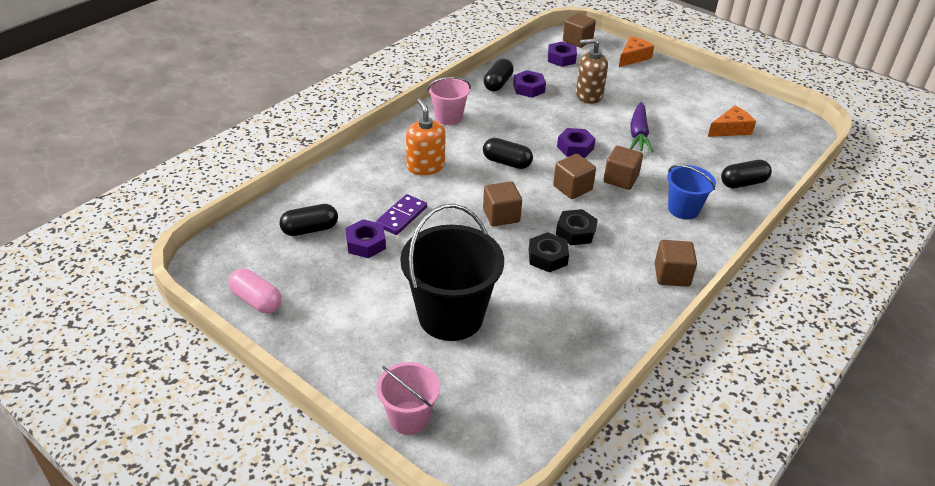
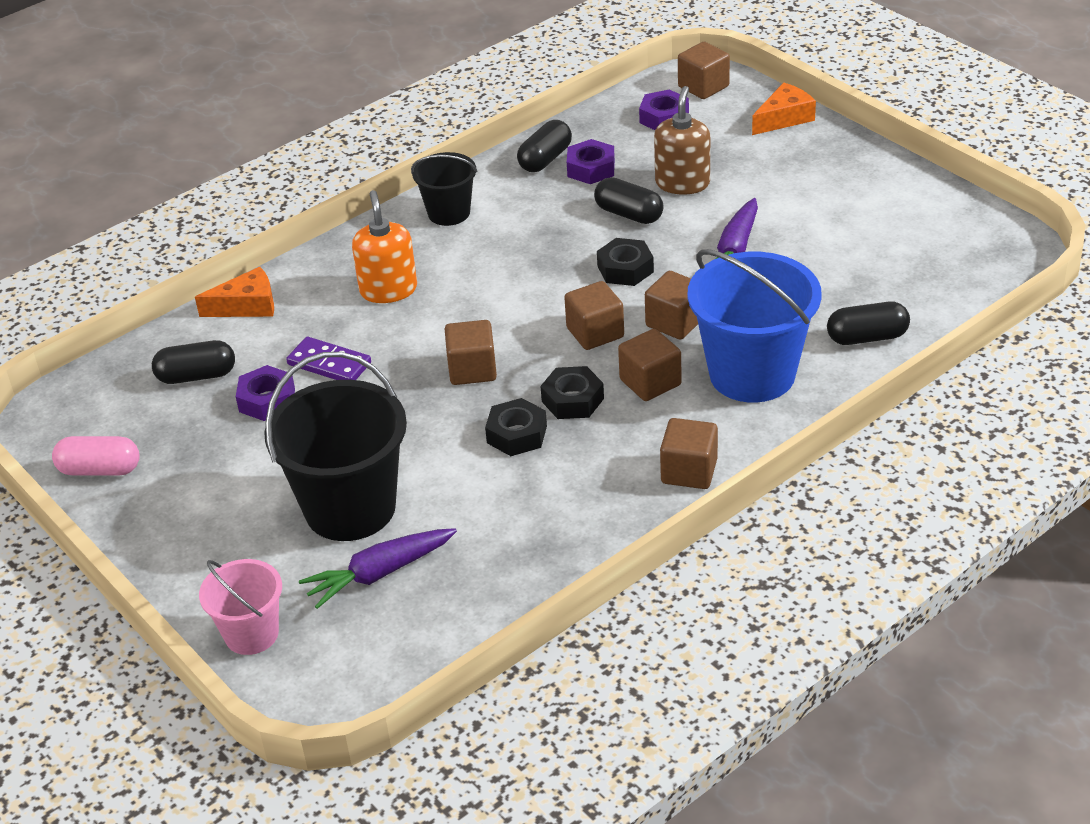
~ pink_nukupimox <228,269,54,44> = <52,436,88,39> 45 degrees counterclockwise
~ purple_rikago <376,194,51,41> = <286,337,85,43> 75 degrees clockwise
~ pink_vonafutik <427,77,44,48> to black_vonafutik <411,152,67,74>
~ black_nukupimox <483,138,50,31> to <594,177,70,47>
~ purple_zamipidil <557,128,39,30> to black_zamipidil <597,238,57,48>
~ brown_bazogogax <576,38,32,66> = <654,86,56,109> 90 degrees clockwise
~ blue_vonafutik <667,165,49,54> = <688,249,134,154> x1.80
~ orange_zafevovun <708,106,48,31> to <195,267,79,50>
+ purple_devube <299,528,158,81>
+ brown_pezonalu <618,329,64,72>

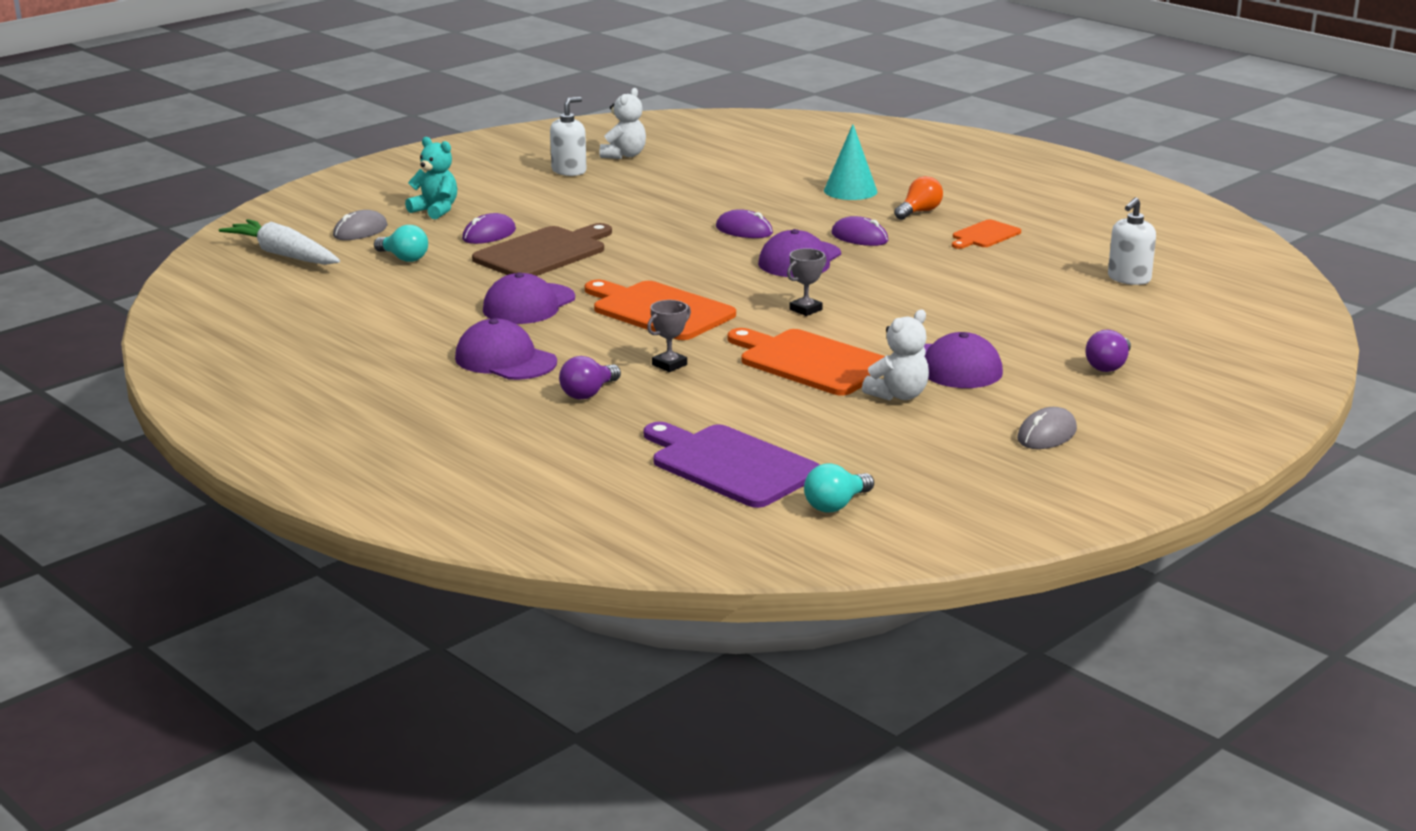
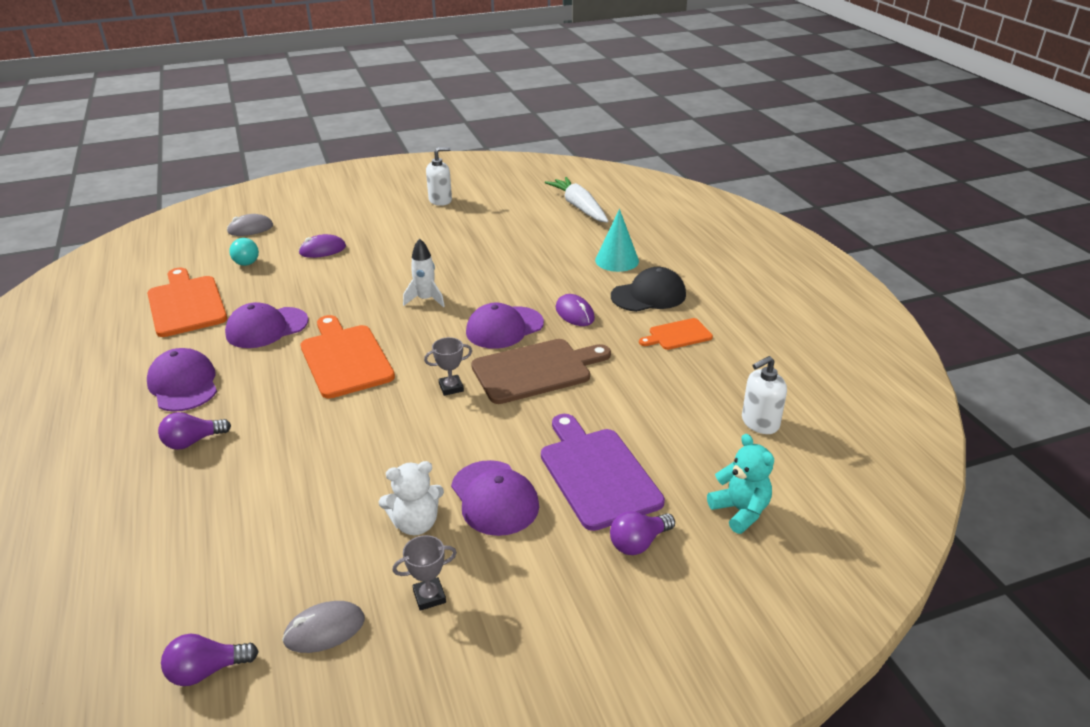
~ white_devube <219,219,121,46> to <545,177,64,46>
~ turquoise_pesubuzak <405,137,52,82> to <707,434,67,100>
~ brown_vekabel <472,223,140,53> to <471,339,140,65>
- white_pesubuzak <599,88,47,71>
~ purple_vekabel <644,422,176,86> to <541,414,124,117>
~ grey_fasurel <647,300,44,72> to <392,535,65,76>
- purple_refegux <716,210,57,28>
~ orange_vekabel <728,328,157,68> to <147,268,80,69>
~ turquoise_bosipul <804,463,70,49> to purple_bosipul <161,634,98,52>
~ orange_bosipul <894,176,49,44> to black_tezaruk <611,267,75,45>
~ grey_refegux <1017,407,60,42> to <282,601,83,52>
+ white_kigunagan <403,238,42,69>

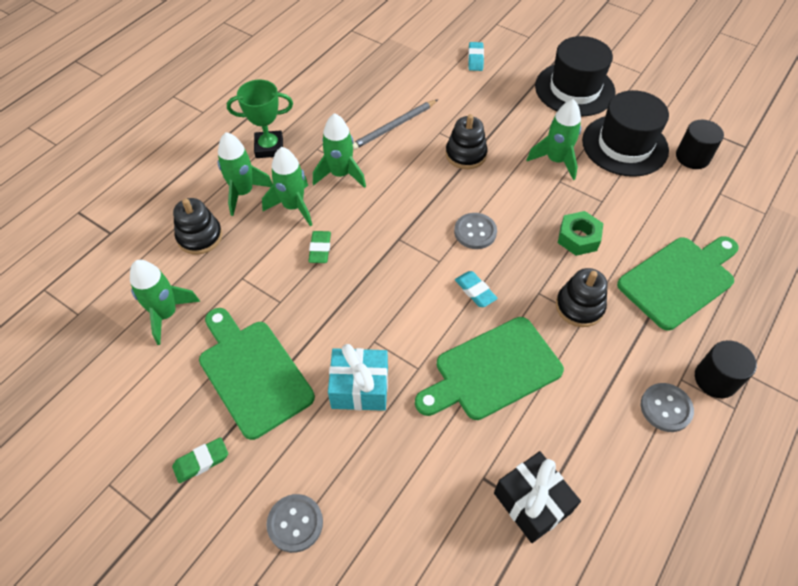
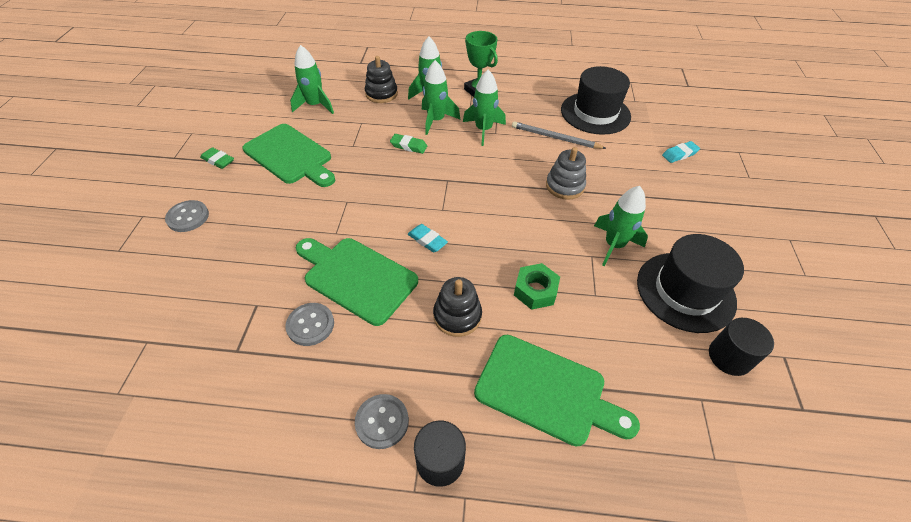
~ green_vekabel <199,308,116,132> = <242,124,93,63> 105 degrees clockwise
~ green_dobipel <308,231,23,32> = <390,134,37,20> 45 degrees clockwise
- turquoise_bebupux <328,344,60,67>
~ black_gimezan <446,114,42,55> to grey_gimezan <546,147,40,53>
~ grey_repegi <454,213,43,36> to <286,303,48,43>
~ turquoise_dobipel <455,271,43,36> = <408,224,40,28> 75 degrees counterclockwise
- black_bebupux <494,451,87,92>
~ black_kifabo <535,36,81,80> to <561,66,70,69>

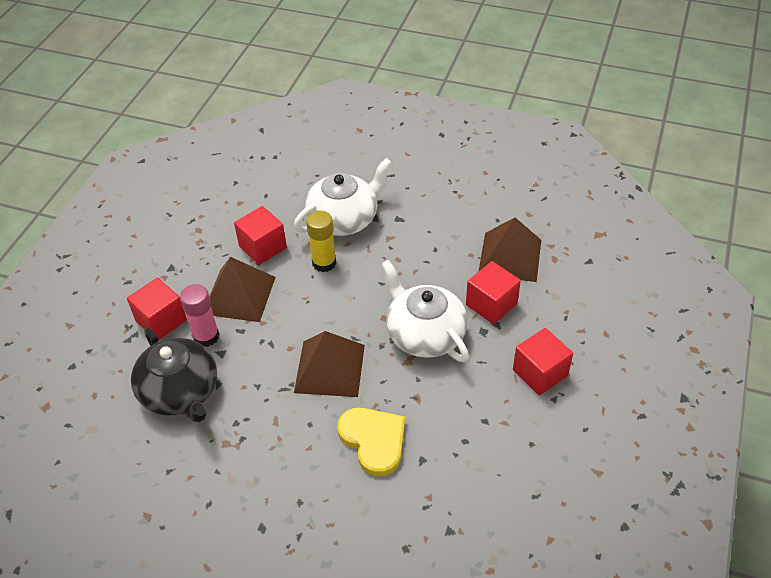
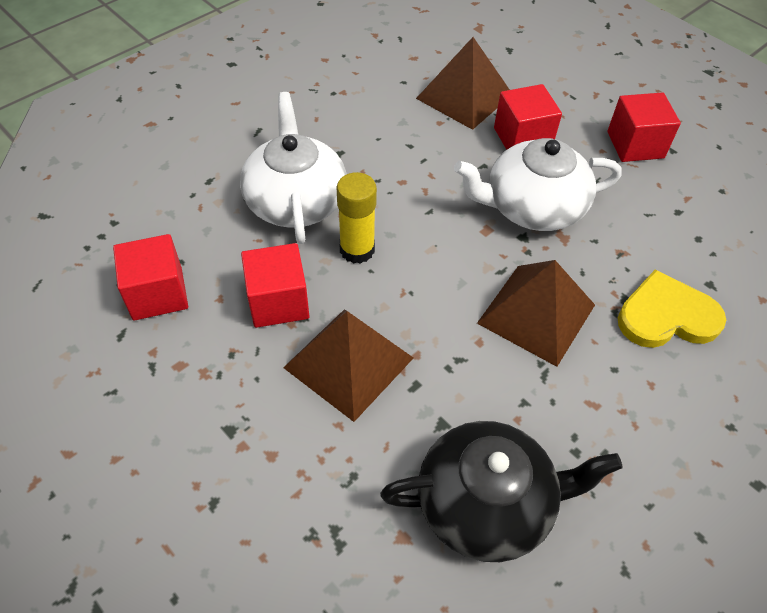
~ red_pezonalu <127,278,60,63> to <113,234,75,87>
- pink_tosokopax <180,284,39,63>

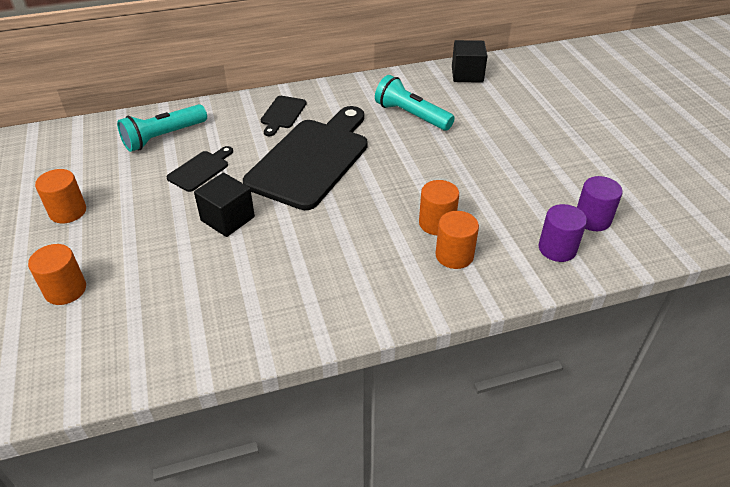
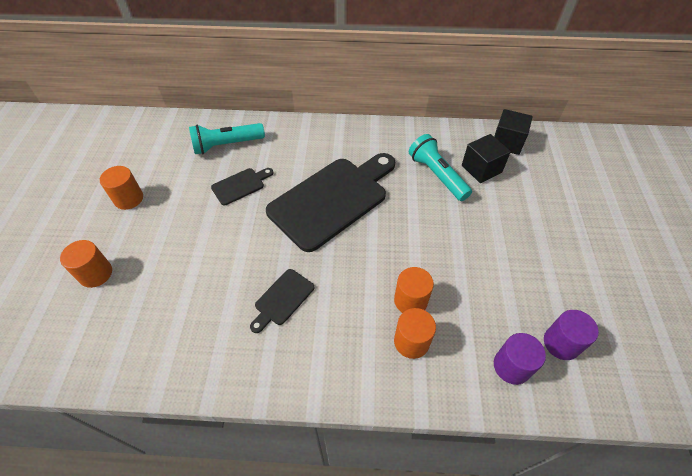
~ black_pezonalu <194,173,61,64> to <462,134,49,49>
~ black_vekabel <261,96,46,40> to <250,269,64,64>

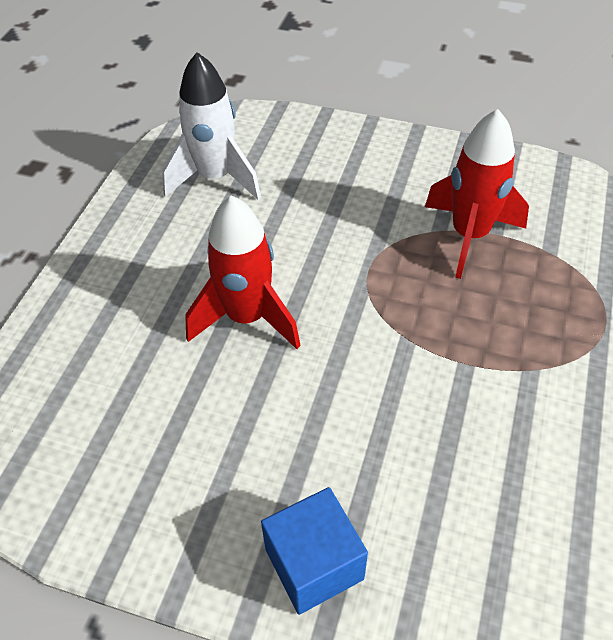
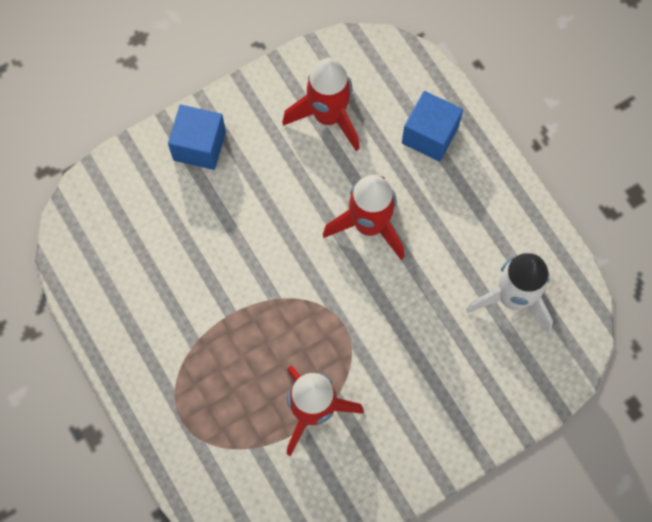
+ red_kigunagan <282,58,77,93>
+ blue_pezonalu <402,91,61,71>

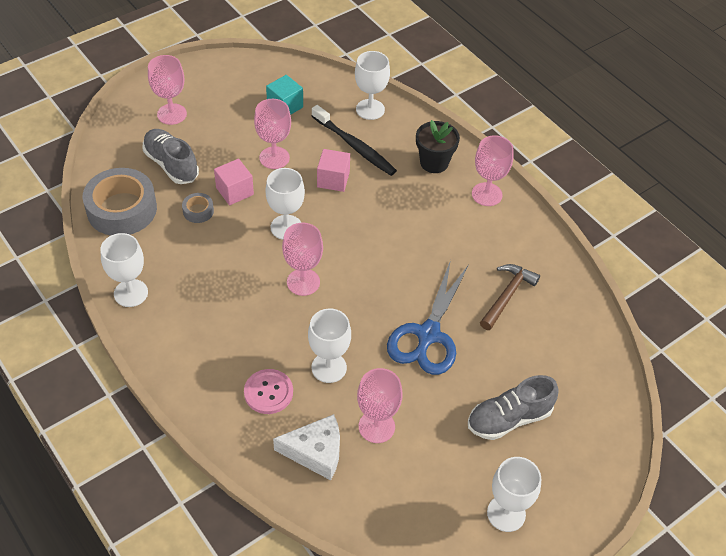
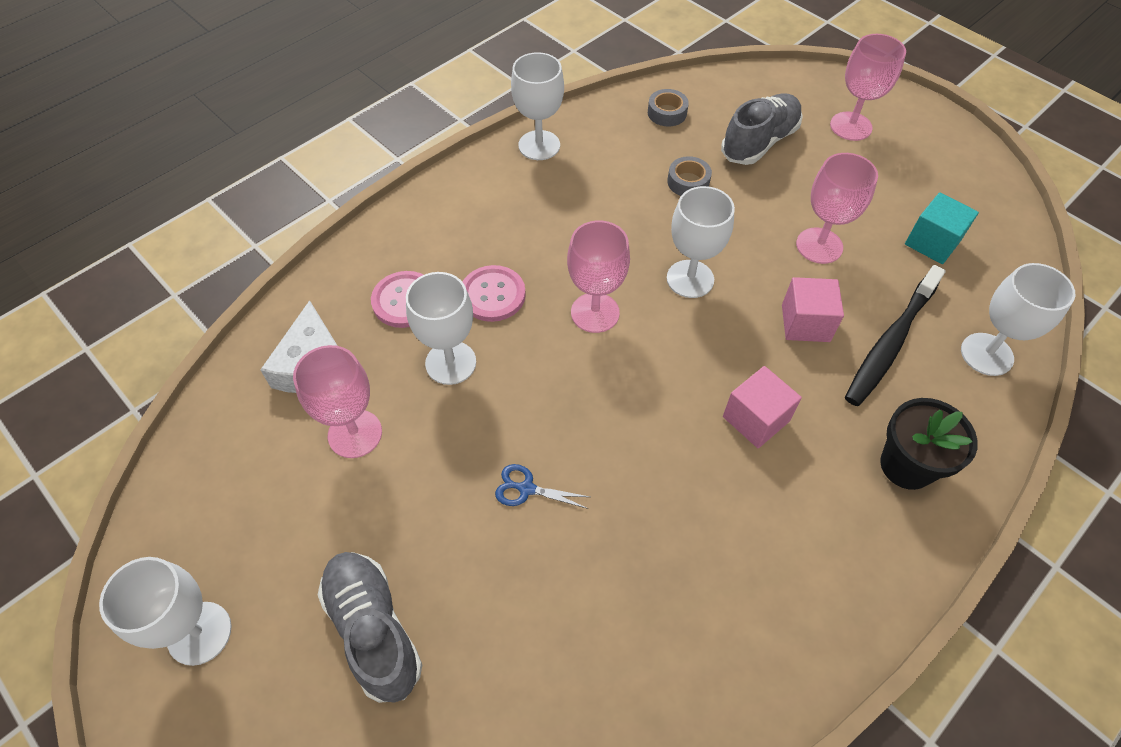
~ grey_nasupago <83,168,74,68> = <648,89,41,38> x0.44
~ pink_pezonalu <214,159,40,46> to <723,366,79,82>
~ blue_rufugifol <387,260,82,115> = <495,464,95,45> x0.40
- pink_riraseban <472,135,42,71>
- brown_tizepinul <480,264,60,66>
+ pink_repegi <463,265,63,57>

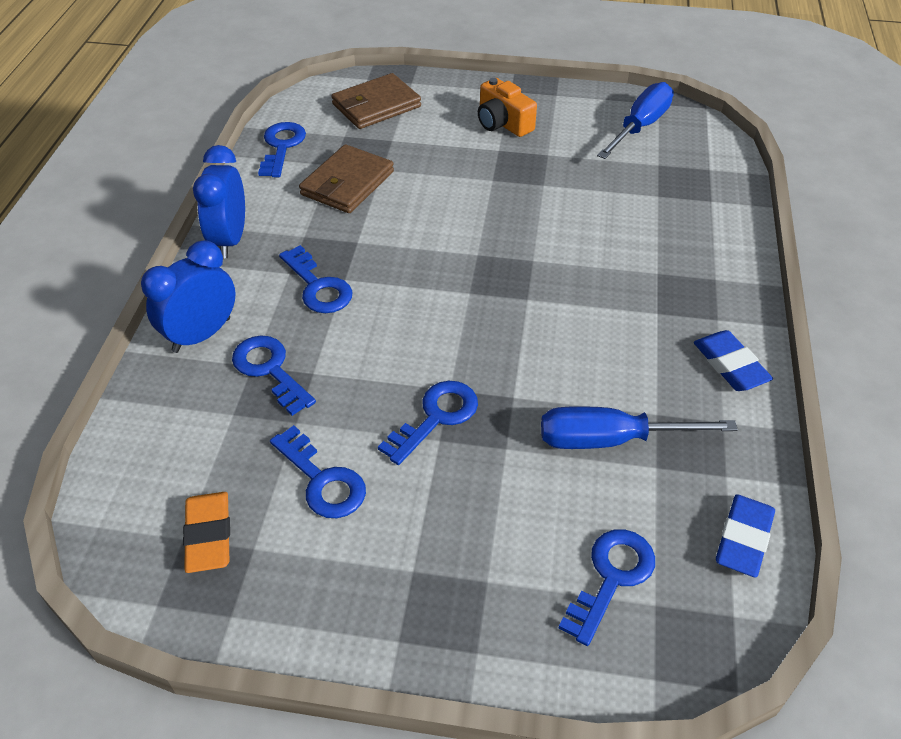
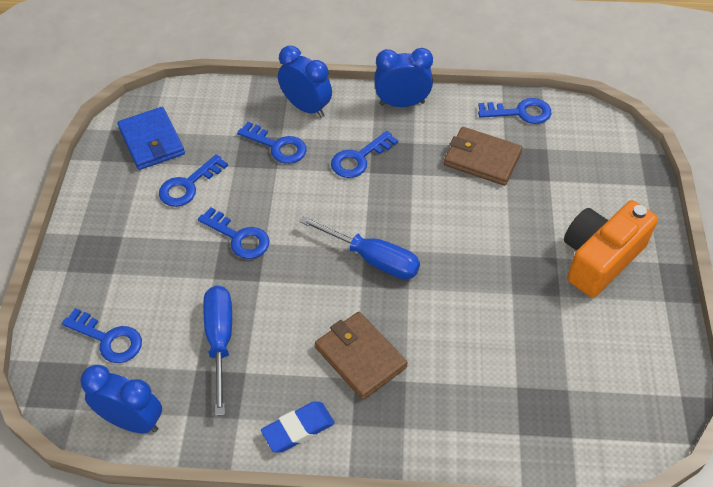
~ orange_dobipel <183,492,47,81> to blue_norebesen <118,107,67,63>
~ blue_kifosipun <232,336,84,80> = <237,122,70,42> 75 degrees clockwise
~ brown_norebesen <331,73,90,56> to <315,312,93,88>
~ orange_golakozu <478,78,59,59> = <564,200,94,98> x1.59
~ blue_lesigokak <597,82,77,77> to <299,216,121,63>
~ blue_dobipel <716,494,59,83> to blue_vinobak <80,365,82,69>

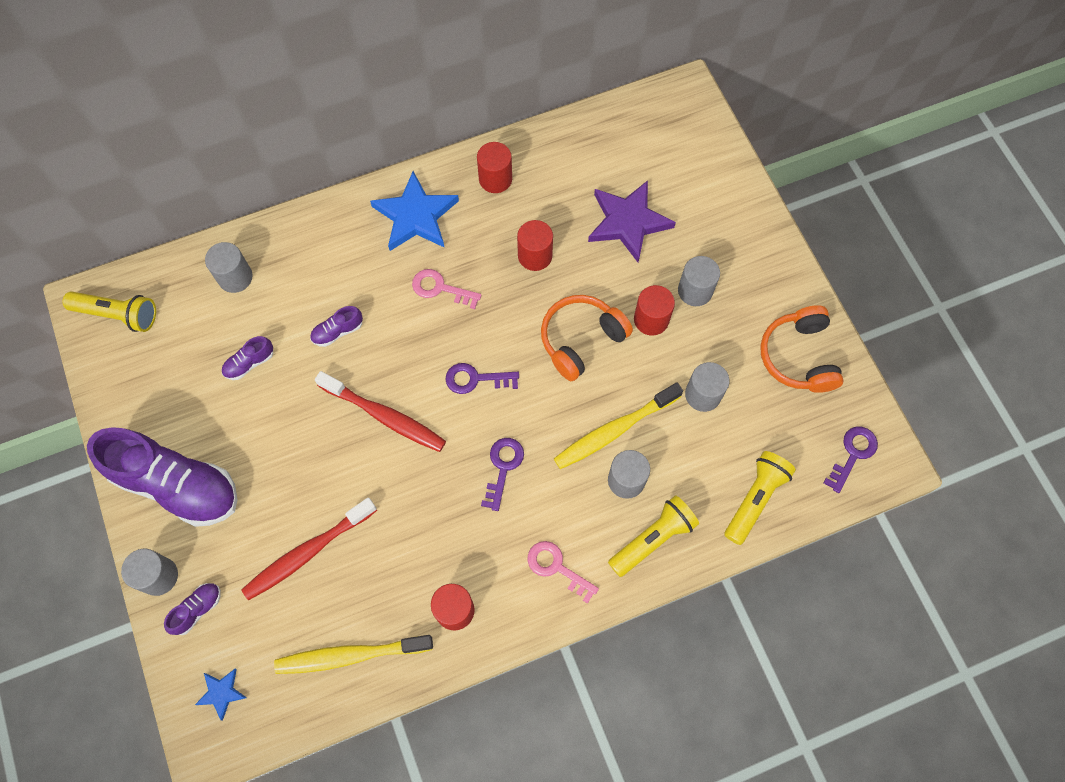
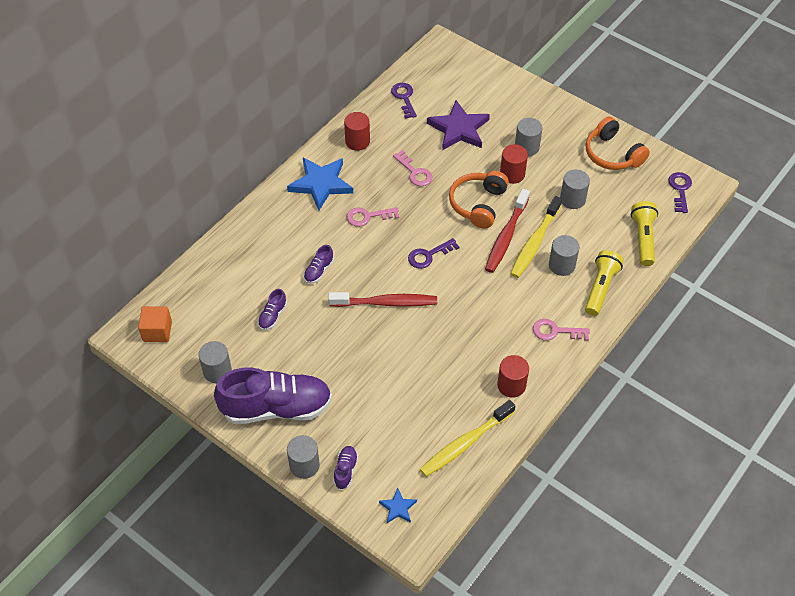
~ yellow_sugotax <63,291,93,41> to orange_pezonalu <138,306,34,36>
~ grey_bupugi <205,242,48,51> to <199,341,33,42>
~ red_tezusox <241,497,136,104> to <485,189,45,84>
~ purple_kifosipun <481,438,43,73> to <391,83,26,36>
~ red_bupugi <517,220,36,51> to pink_kifosipun <393,150,40,36>

